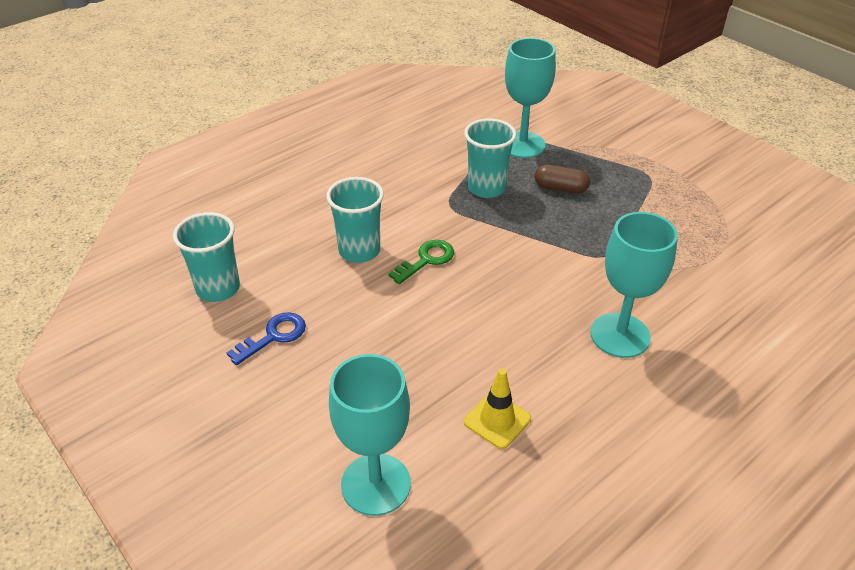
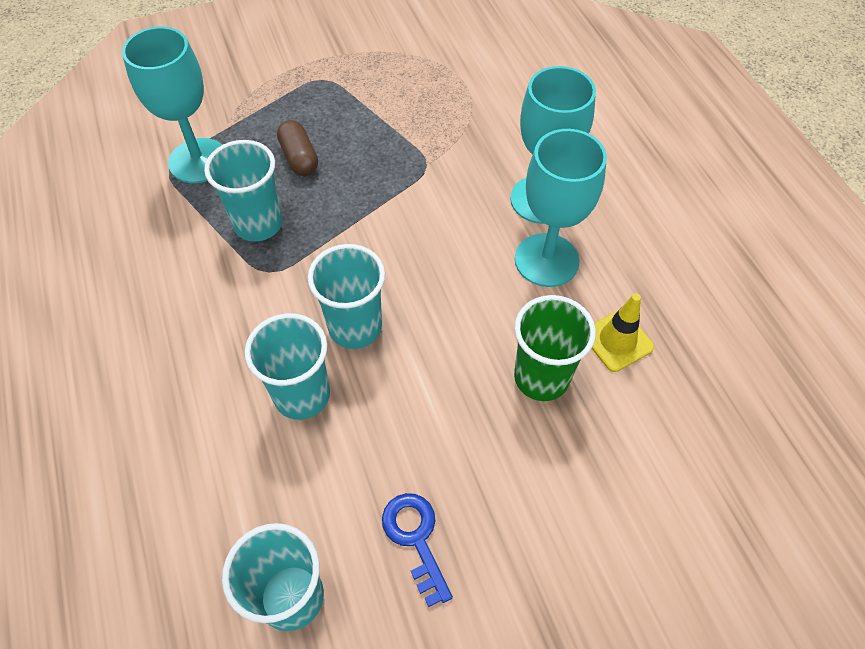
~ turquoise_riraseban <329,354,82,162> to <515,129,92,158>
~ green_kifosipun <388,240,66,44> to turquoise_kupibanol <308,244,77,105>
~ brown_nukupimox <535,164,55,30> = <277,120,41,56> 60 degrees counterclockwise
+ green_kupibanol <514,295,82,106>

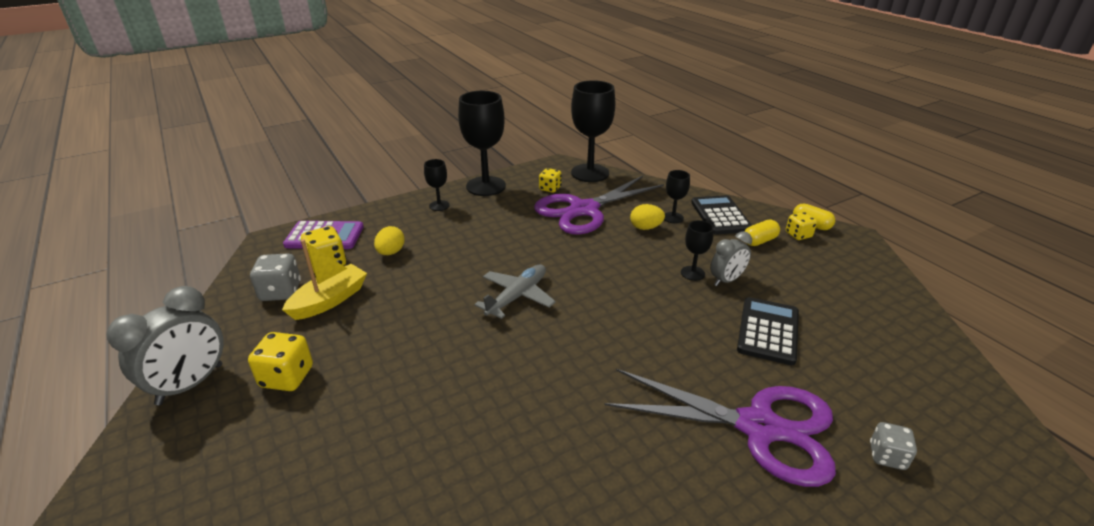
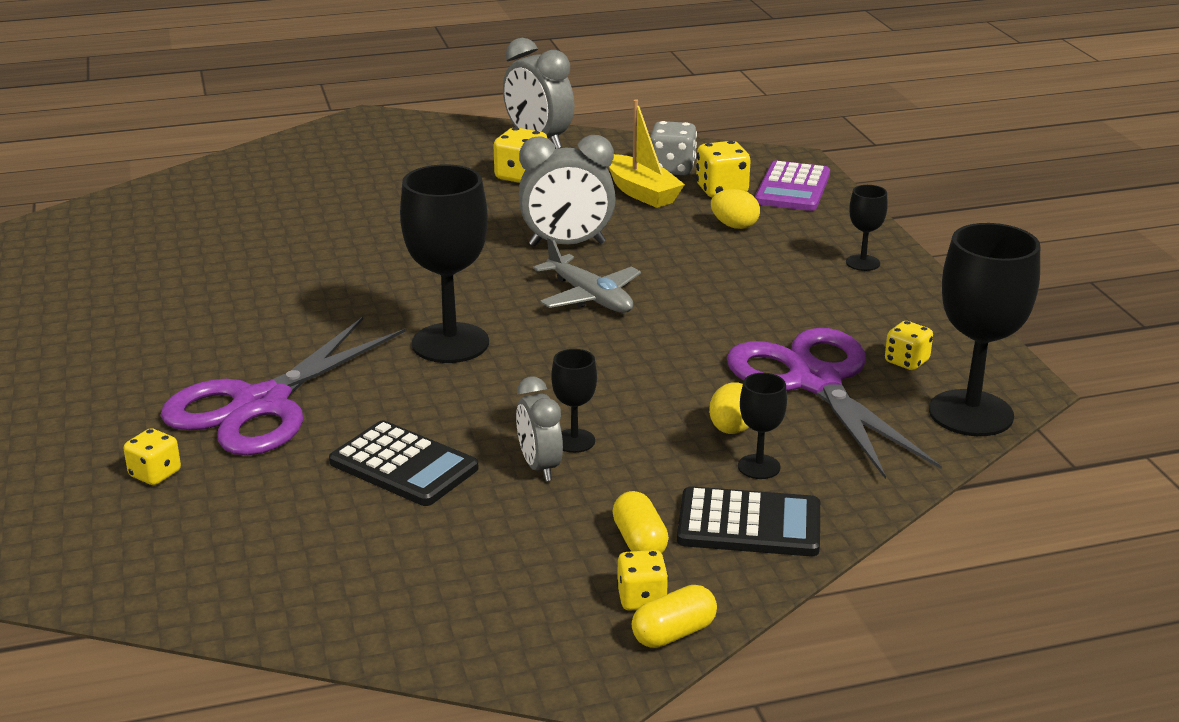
~ black_riraseban <458,91,48,105> to <400,164,89,199>
~ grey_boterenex <870,422,47,48> to yellow_boterenex <124,428,57,57>
+ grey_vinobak <519,135,97,111>

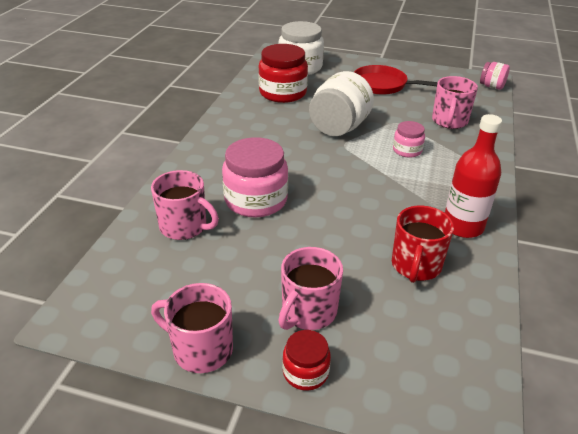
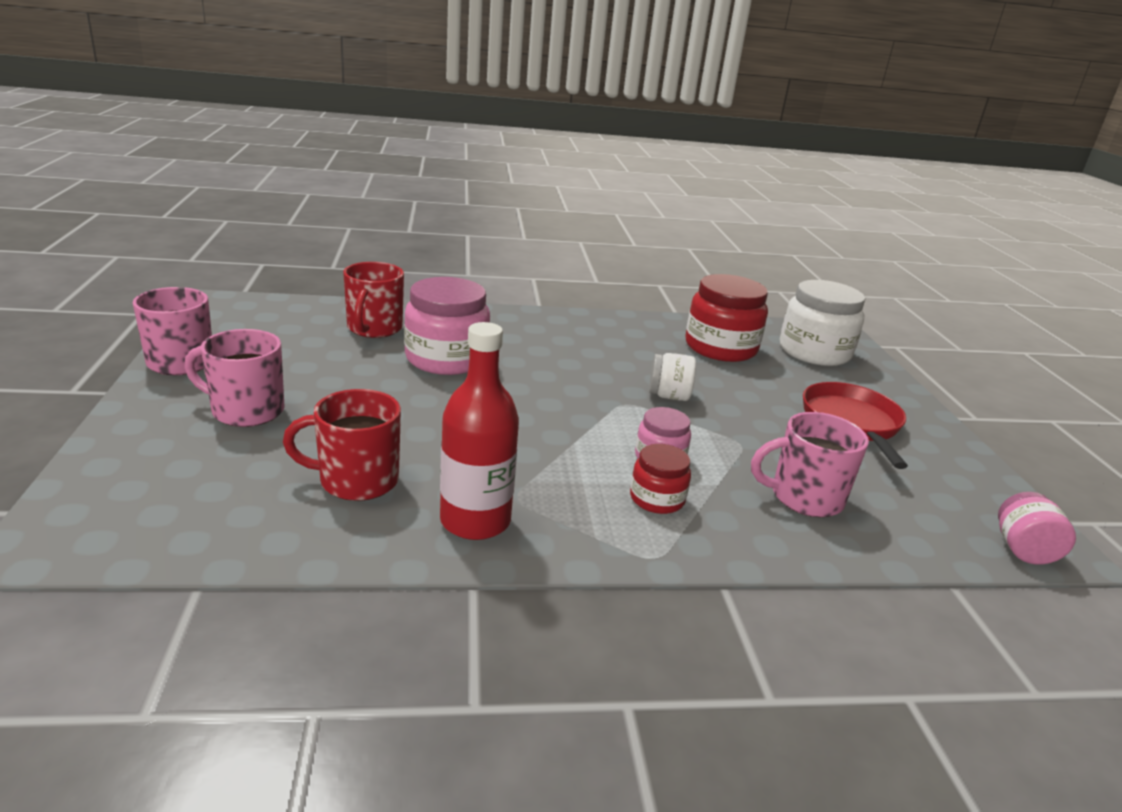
~ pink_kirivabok <151,170,68,70> to red_kirivabok <343,262,61,76>
~ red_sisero <282,330,49,61> to <630,444,61,70>
~ white_sisero <309,71,65,65> = <649,353,47,48> x0.53

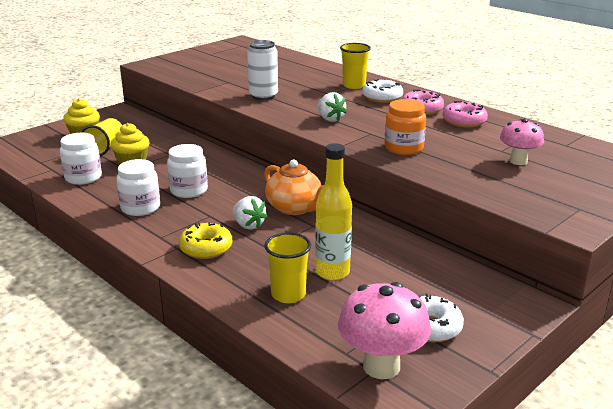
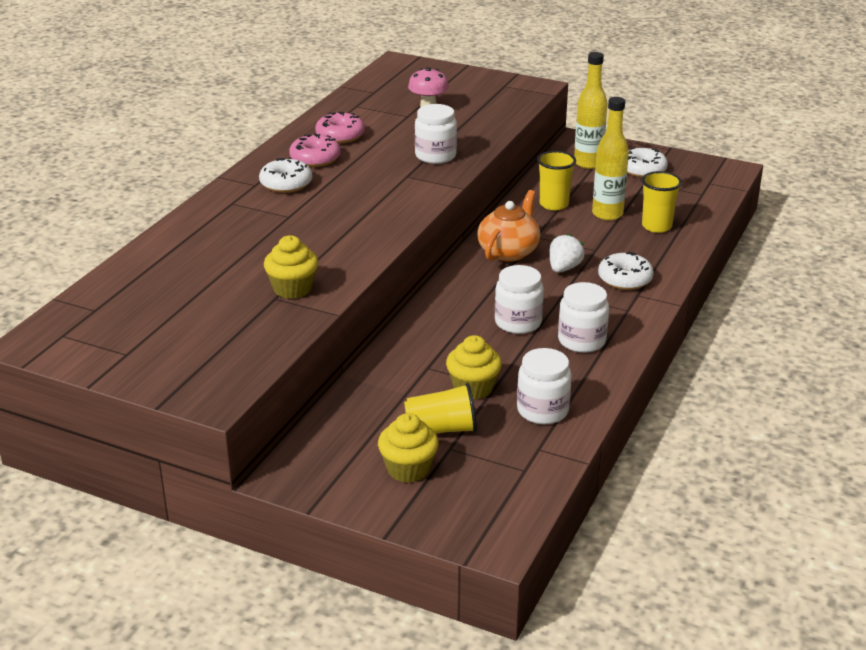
~ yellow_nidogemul <179,222,53,37> to white_nidogemul <598,252,56,38>
- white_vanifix <247,40,31,60>
- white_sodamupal <317,92,30,30>
- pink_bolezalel <338,282,93,97>
~ yellow_kupibanol <340,43,31,46> to <537,151,39,59>
~ orange_sisero <385,99,41,56> to white_sisero <415,104,42,60>
+ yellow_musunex <264,235,54,64>
+ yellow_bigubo <574,52,33,117>

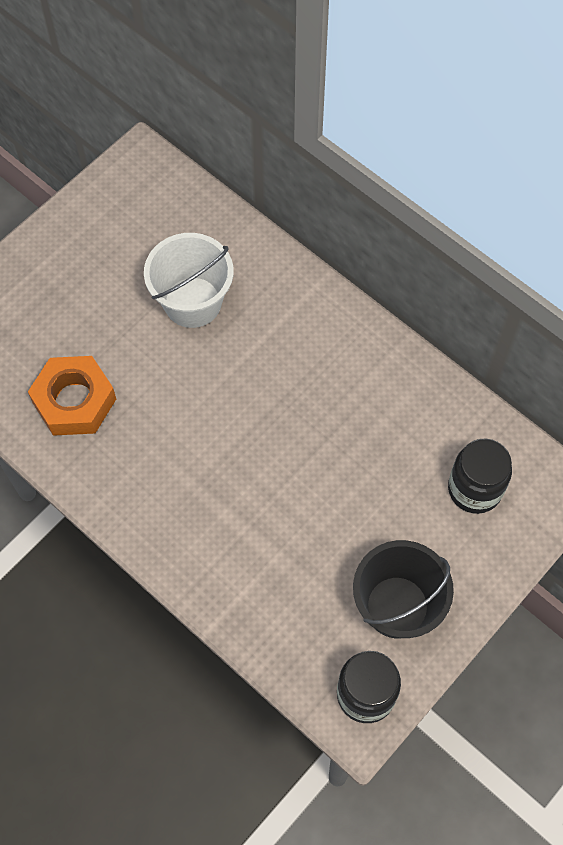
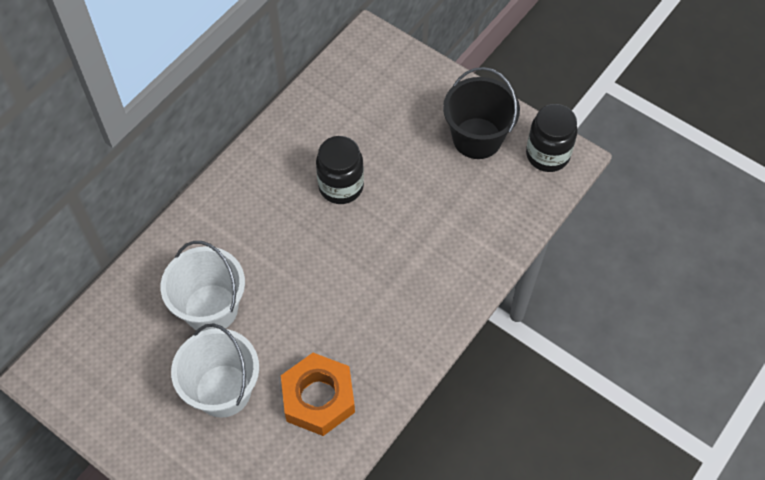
~ black_sisero <448,438,64,76> to <316,136,48,68>
+ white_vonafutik <171,323,88,95>

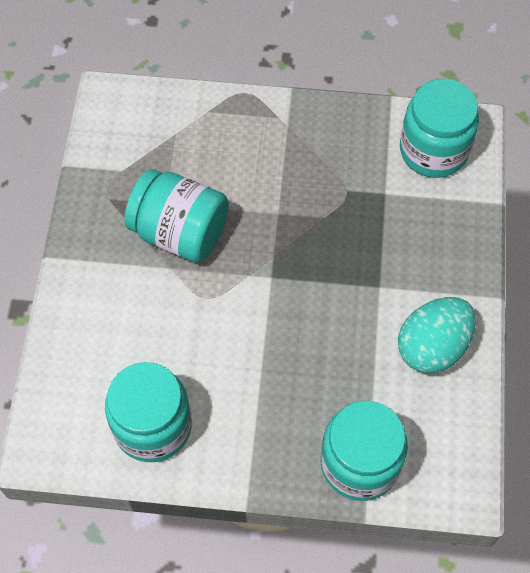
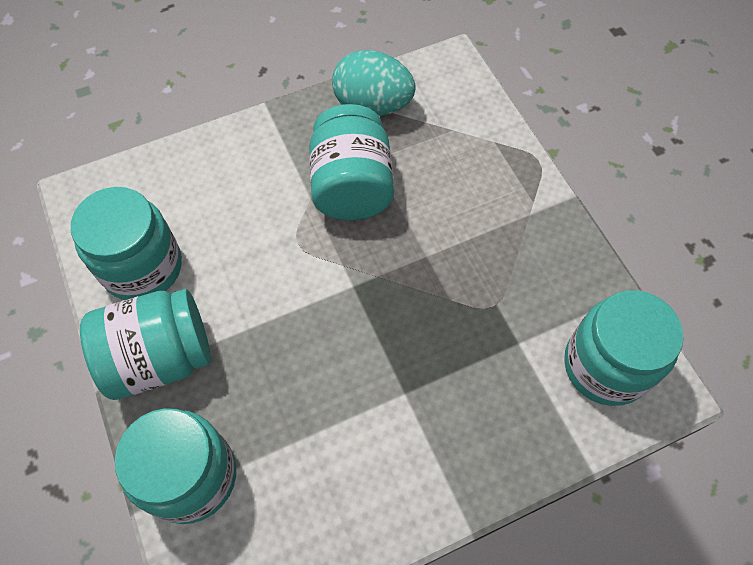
~ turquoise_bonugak <398,297,78,76> to <332,50,84,66>
+ turquoise_sisero <80,289,131,111>

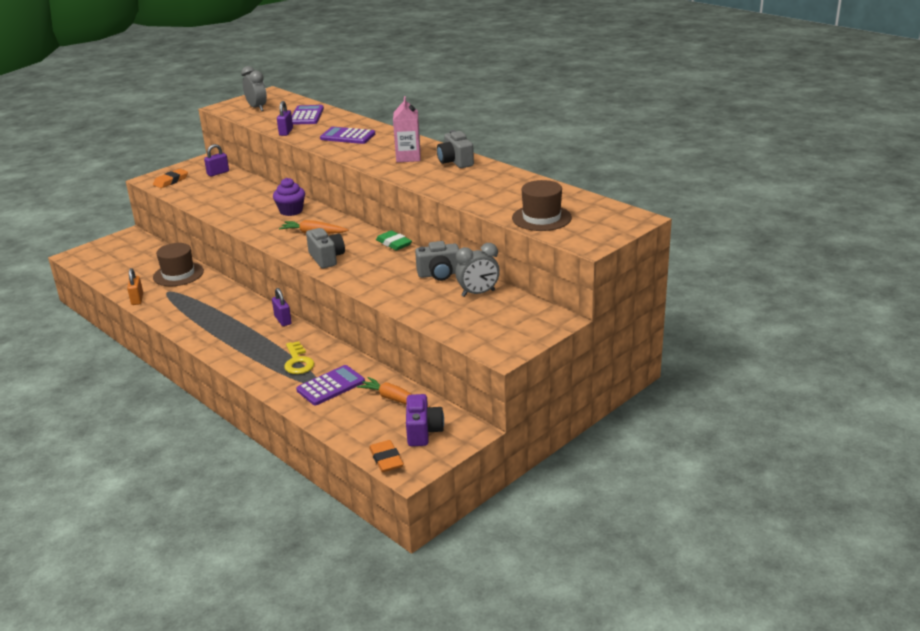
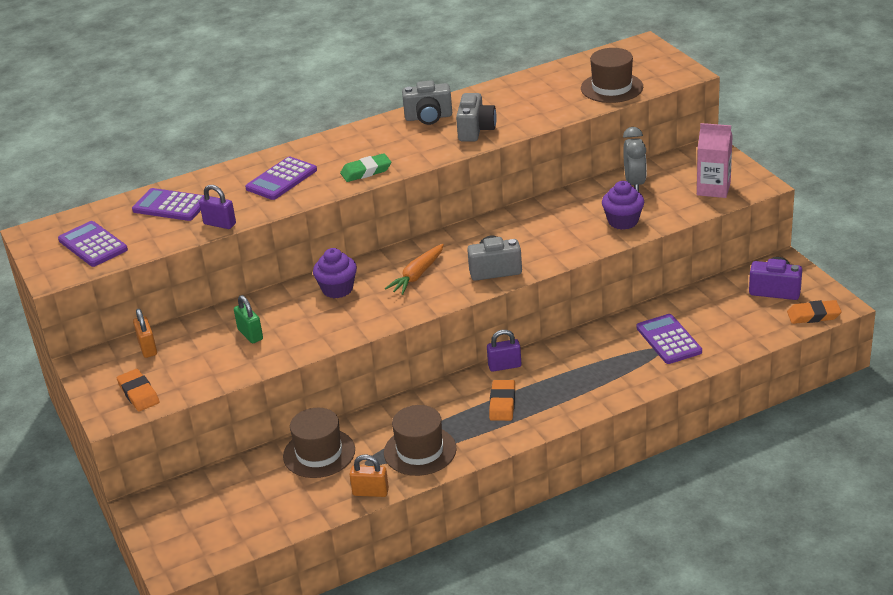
~ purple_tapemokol <204,144,25,33> to orange_tapemokol <133,309,24,49>
~ grey_vinobak <241,66,26,45> to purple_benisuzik <58,221,70,46>
- yellow_kifosipun <284,341,30,33>
- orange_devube <357,377,73,30>
~ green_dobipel <376,230,36,20> to <340,153,51,29>
~ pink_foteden <393,96,28,66> to <697,123,36,75>
~ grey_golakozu <415,241,44,40> to <456,93,41,48>
+ green_tapemokol <234,295,29,48>
+ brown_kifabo <384,405,73,71>
+ orange_dobipel <489,380,26,41>
+ purple_musunex <602,181,42,49>

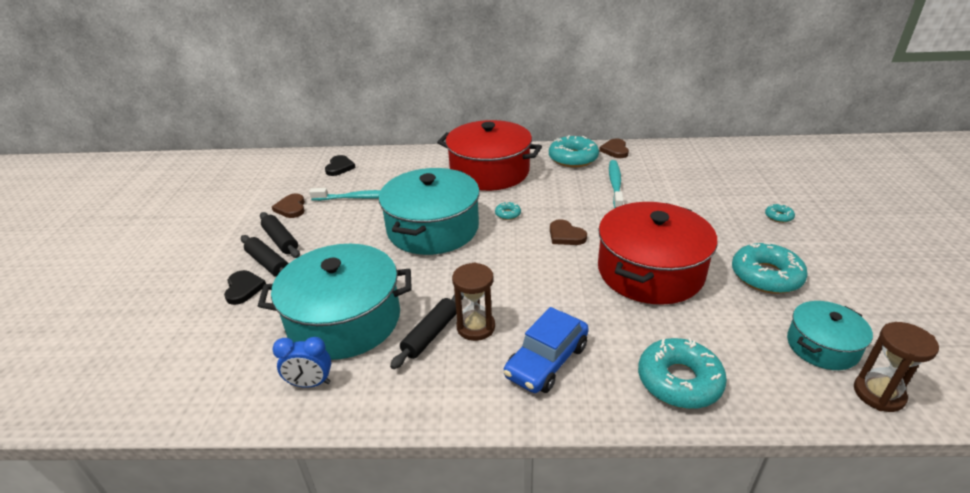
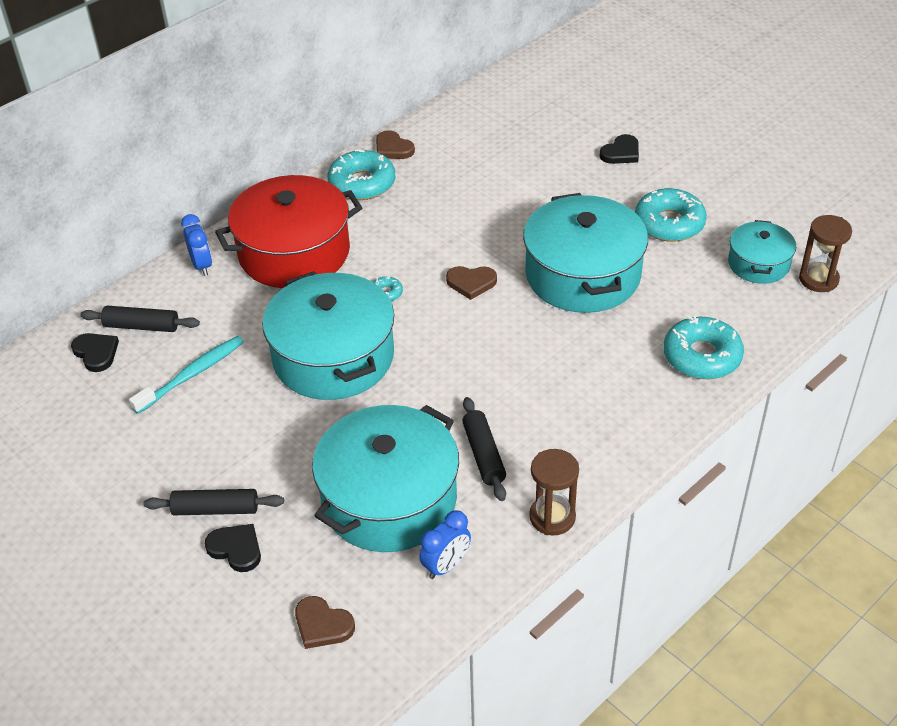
~ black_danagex <260,212,40,46> to <80,306,120,26>
~ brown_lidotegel <272,193,33,25> to <295,596,60,53>
~ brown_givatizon <452,262,43,79> to <529,449,50,86>
- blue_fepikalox <503,307,86,86>
~ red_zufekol <598,202,120,103> to turquoise_zufekol <523,193,125,120>
- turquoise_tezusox <609,160,14,48>
~ turquoise_nidogemul <765,204,30,19> to black_lidotegel <599,134,40,30>
+ blue_vinobak <181,214,31,62>

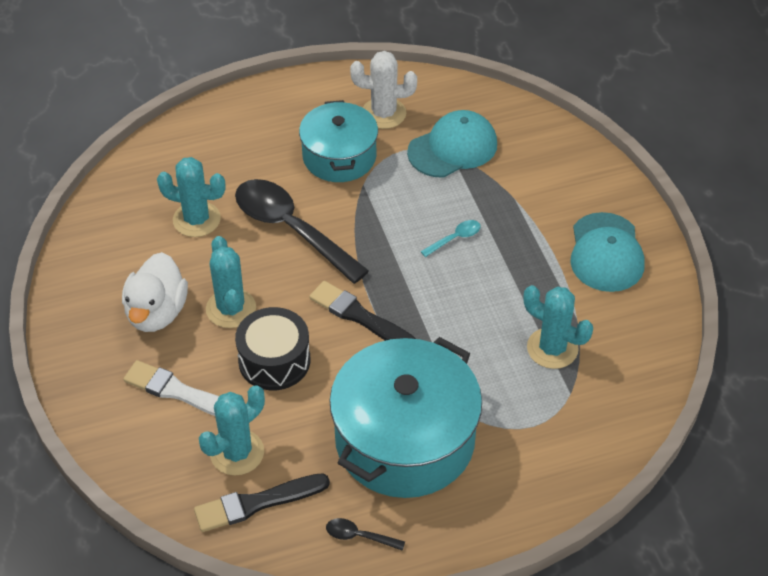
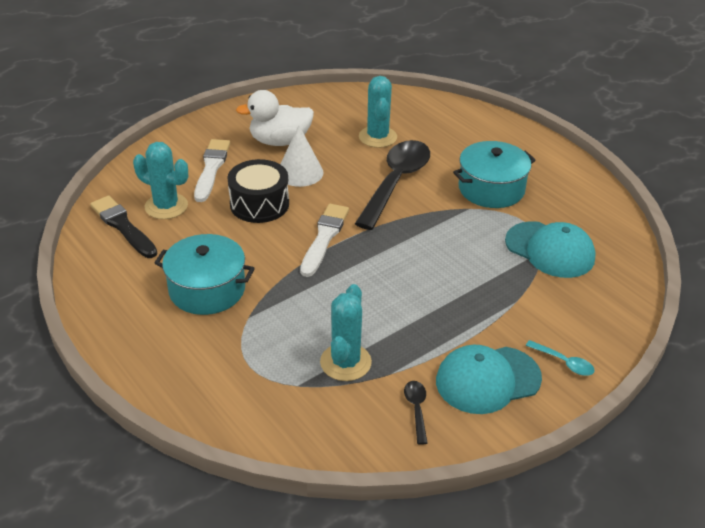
~ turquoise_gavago <206,236,50,92> to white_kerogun <280,126,44,61>
~ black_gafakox <309,281,107,60> to white_gafakox <300,204,49,73>
~ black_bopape <326,518,79,33> to <404,381,23,64>
~ turquoise_zufekol <329,337,153,161> = <154,234,101,81> x0.62
- white_gavago <350,51,67,78>
~ turquoise_bopape <420,220,61,37> to <526,340,69,36>

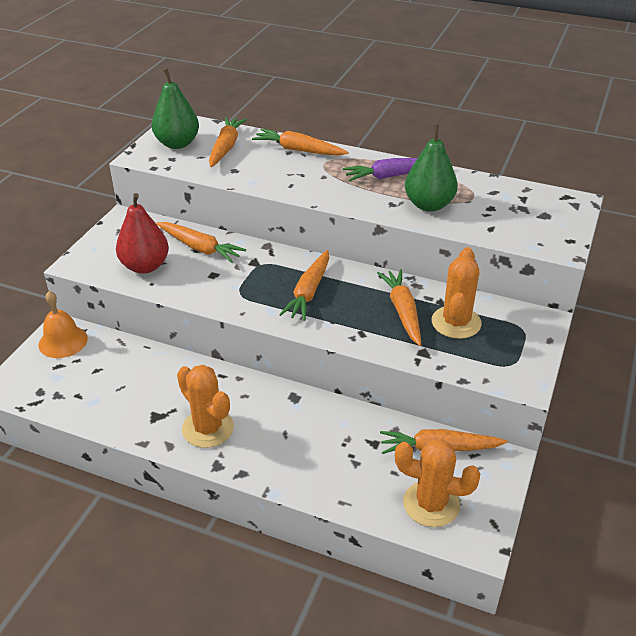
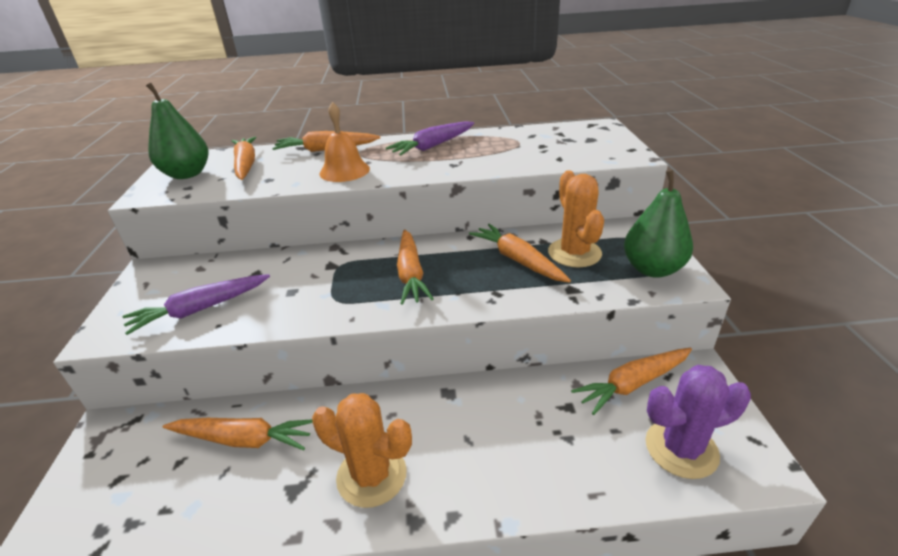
~ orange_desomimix <39,291,49,67> to <320,102,50,80>
~ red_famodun <116,193,53,81> to purple_devube <122,274,148,61>
~ orange_devube <156,222,90,41> to <163,418,150,32>
~ orange_gavago <395,439,86,88> to purple_gavago <645,365,106,114>
~ green_famodun <405,124,53,88> to <624,170,69,108>

